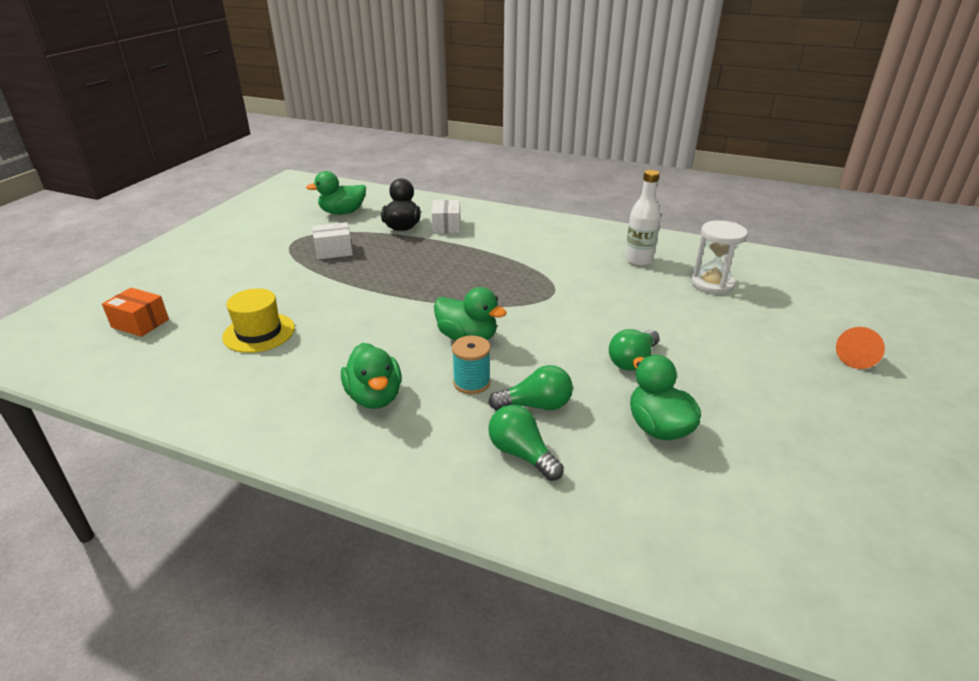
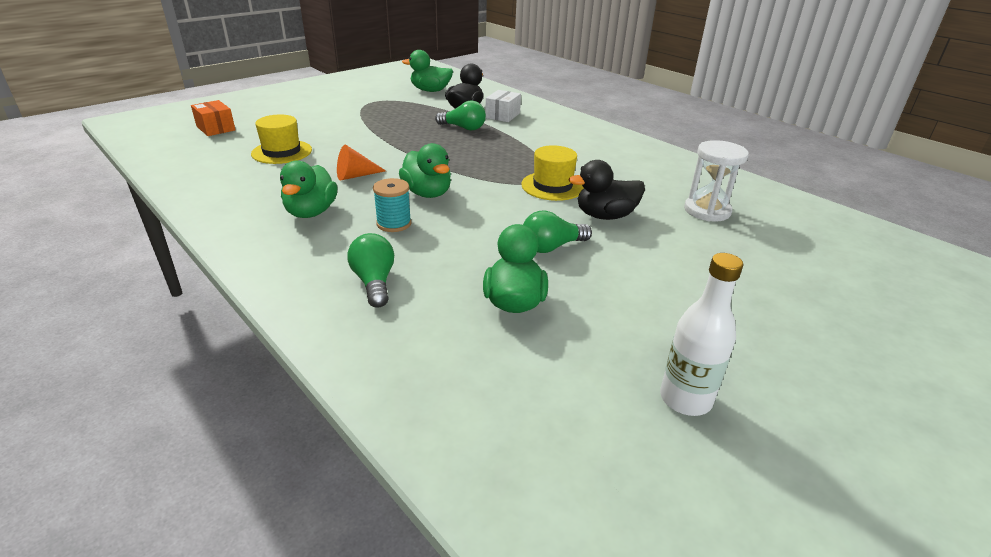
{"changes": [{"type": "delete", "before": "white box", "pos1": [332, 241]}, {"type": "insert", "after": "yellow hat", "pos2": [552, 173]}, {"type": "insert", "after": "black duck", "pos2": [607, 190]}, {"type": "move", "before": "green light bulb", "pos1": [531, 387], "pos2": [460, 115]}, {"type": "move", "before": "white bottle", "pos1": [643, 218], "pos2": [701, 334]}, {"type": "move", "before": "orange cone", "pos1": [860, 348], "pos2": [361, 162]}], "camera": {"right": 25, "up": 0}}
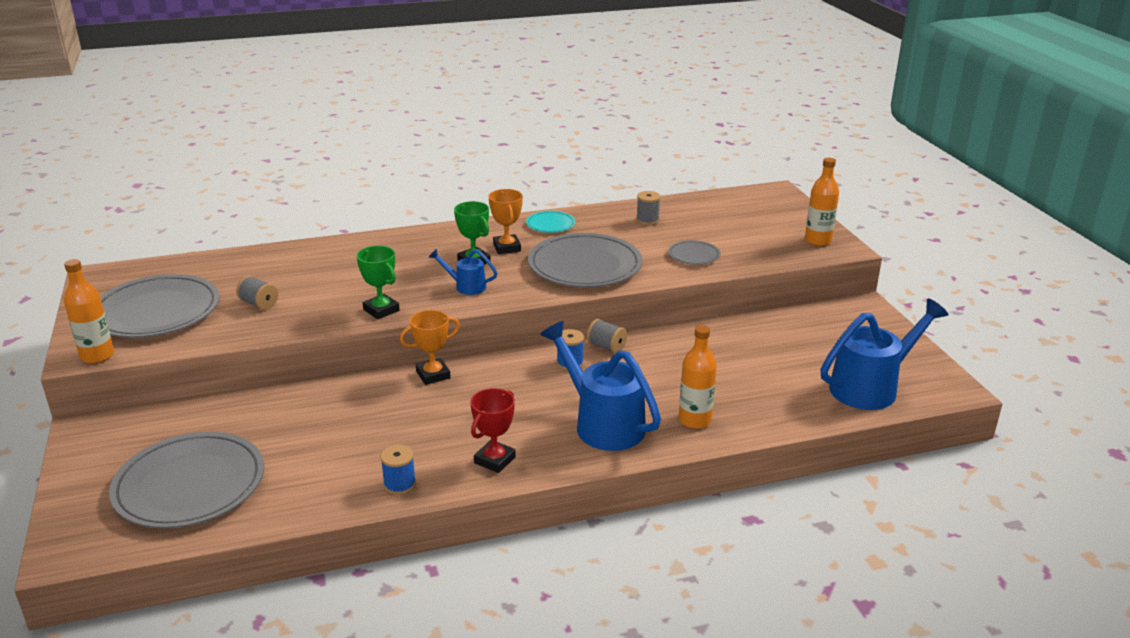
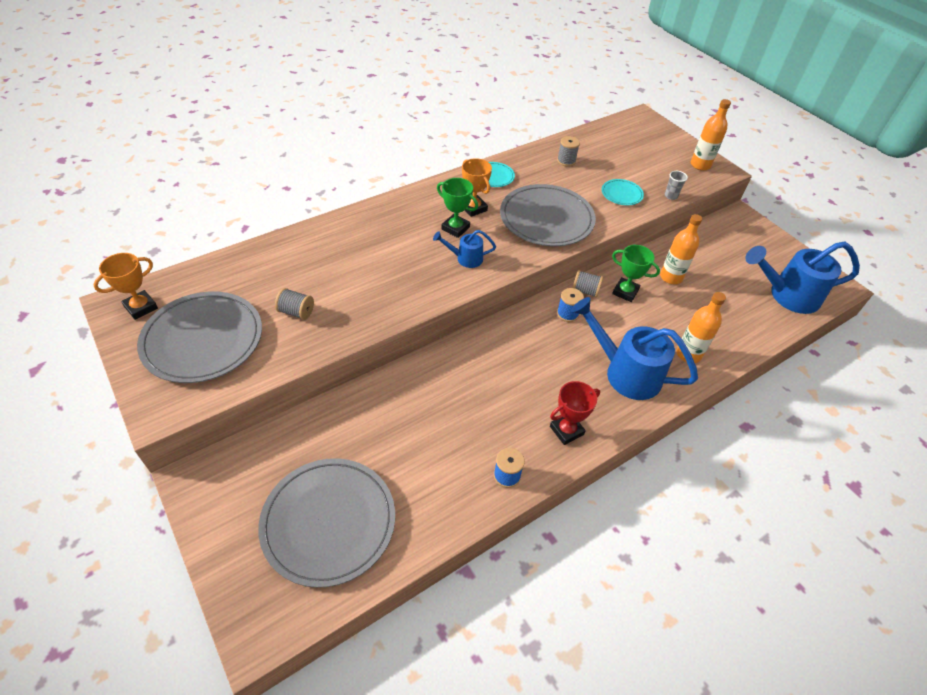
{"changes": [{"type": "insert", "after": "grey cup", "pos2": [676, 185]}, {"type": "move", "before": "orange bottle", "pos1": [89, 311], "pos2": [681, 249]}, {"type": "move", "before": "green trophy", "pos1": [378, 282], "pos2": [636, 273]}, {"type": "move", "before": "orange trophy", "pos1": [430, 347], "pos2": [125, 286]}, {"type": "recolor", "before": "grey plate", "after": "turquoise plate", "pos1": [694, 252], "pos2": [623, 192]}, {"type": "rotate", "before": "red trophy", "pos1": [493, 430], "pos2": [575, 413], "turn": 45}, {"type": "rotate", "before": "blue watering can", "pos1": [884, 354], "pos2": [802, 277], "turn": -135}], "camera": {"right": -20, "up": 20}}
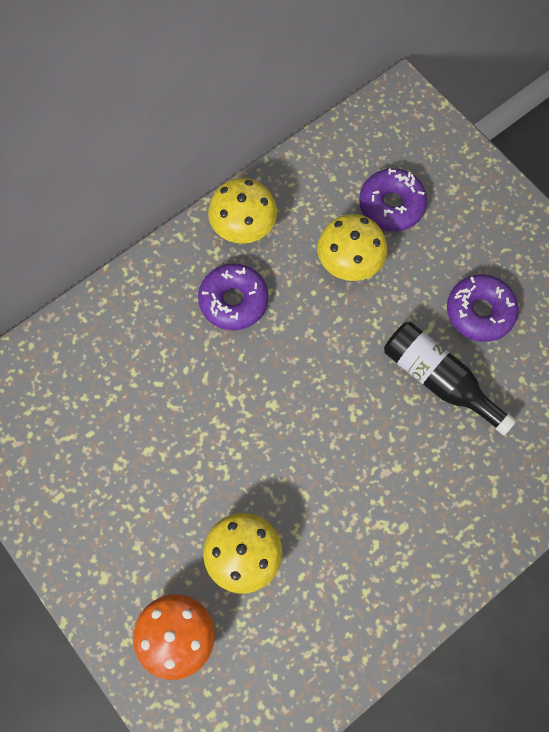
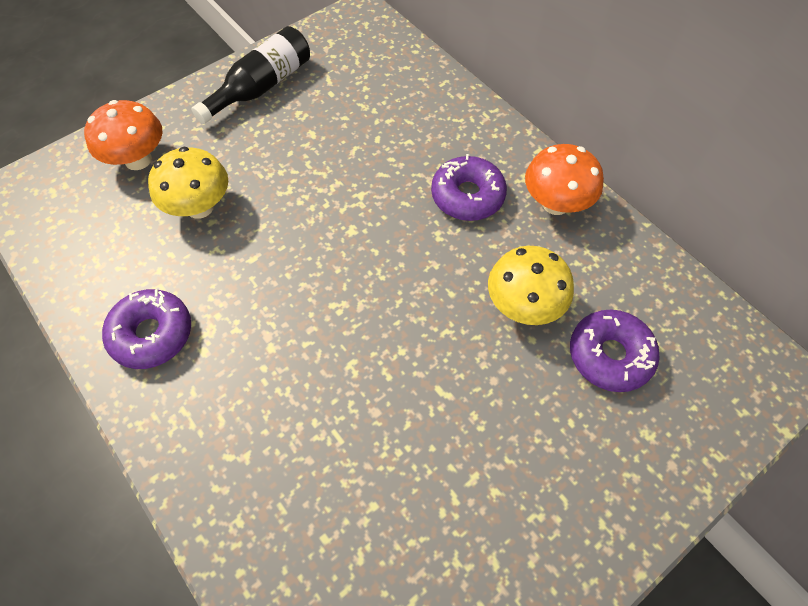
{"changes": [{"type": "move", "before": "black bottle", "pos1": [450, 378], "pos2": [250, 75]}, {"type": "move", "before": "purple donut", "pos1": [483, 308], "pos2": [146, 329]}, {"type": "recolor", "before": "yellow mushroom", "after": "orange mushroom", "pos1": [242, 211], "pos2": [564, 179]}], "camera": {"right": 90, "up": -10}}
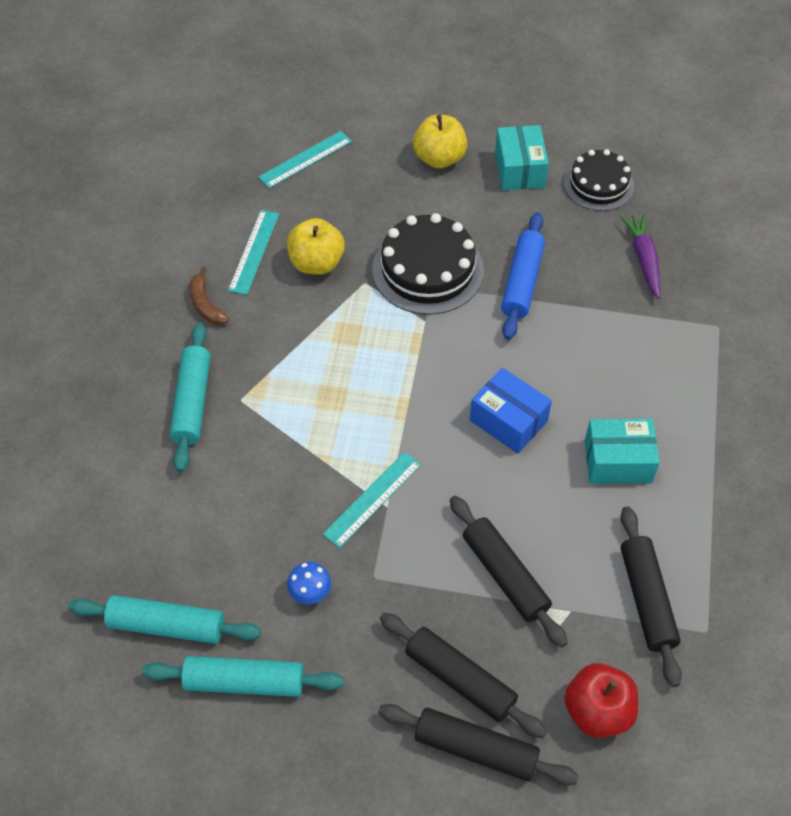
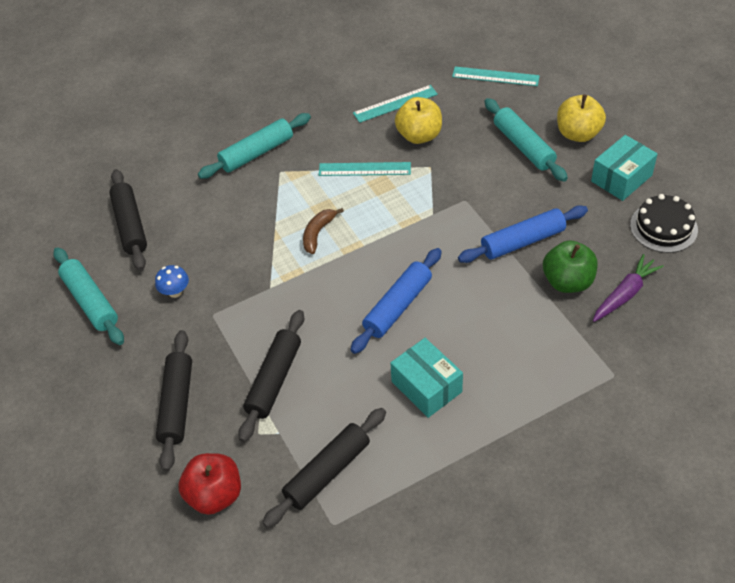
{"changes": [{"type": "delete", "before": "black cake", "pos1": [428, 264]}, {"type": "insert", "after": "green apple", "pos2": [570, 266]}, {"type": "move", "before": "turquoise rolling pin", "pos1": [164, 619], "pos2": [526, 140]}, {"type": "move", "before": "brown banana", "pos1": [209, 296], "pos2": [323, 231]}, {"type": "move", "before": "turquoise ruler", "pos1": [372, 500], "pos2": [365, 169]}, {"type": "move", "before": "black rolling pin", "pos1": [478, 745], "pos2": [128, 220]}, {"type": "replace", "before": "blue box", "after": "blue rolling pin", "pos1": [511, 411], "pos2": [396, 301]}], "camera": {"right": 55, "up": -5}}
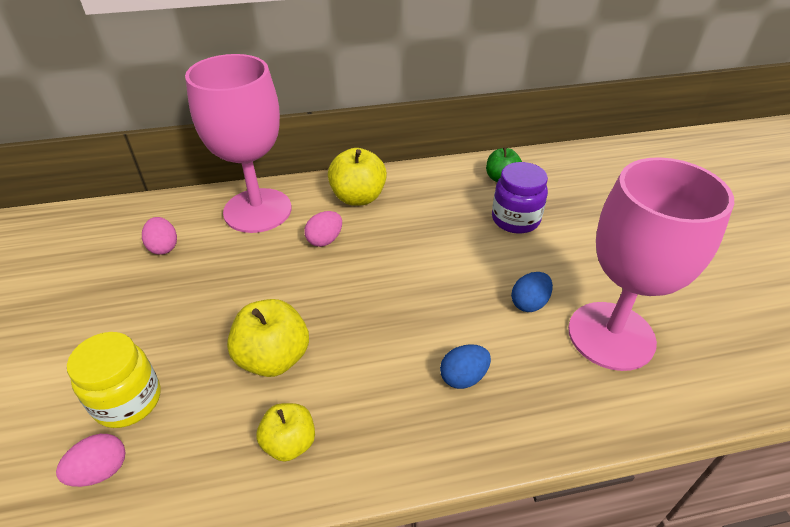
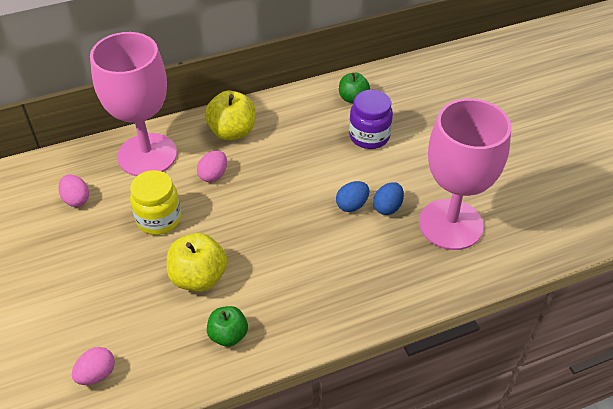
{"changes": [{"type": "move", "before": "yellow jar", "pos1": [113, 380], "pos2": [155, 202]}, {"type": "move", "before": "blue egg", "pos1": [465, 366], "pos2": [352, 196]}, {"type": "recolor", "before": "yellow apple", "after": "green apple", "pos1": [285, 432], "pos2": [227, 326]}], "camera": {"right": -10, "up": 5}}
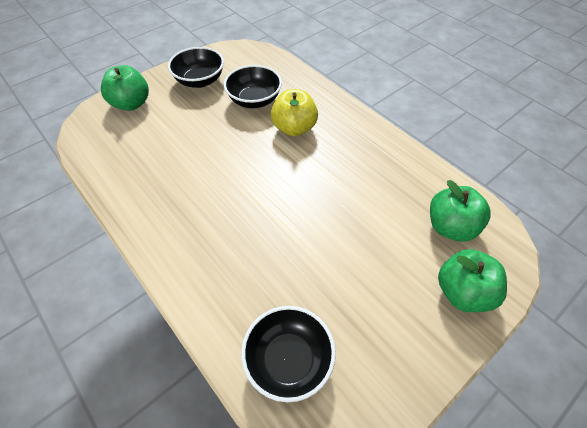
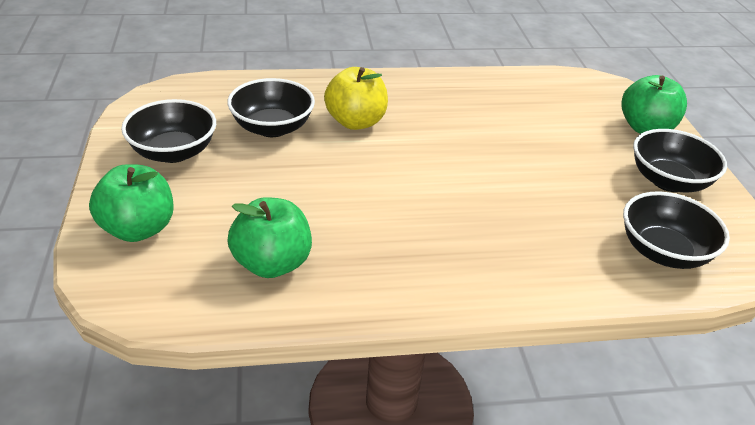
{"changes": [{"type": "insert", "after": "black bowl", "pos2": [680, 160]}, {"type": "move", "before": "green apple", "pos1": [460, 210], "pos2": [269, 237]}], "camera": {"right": -60, "up": -15}}
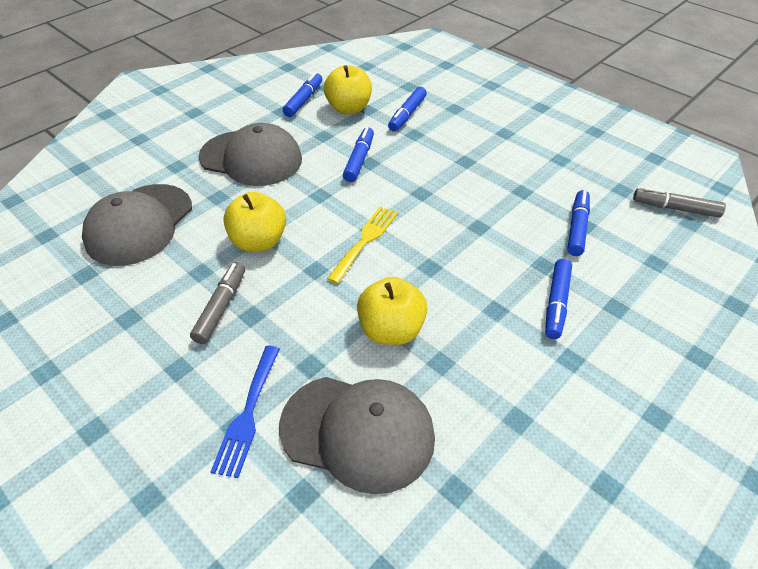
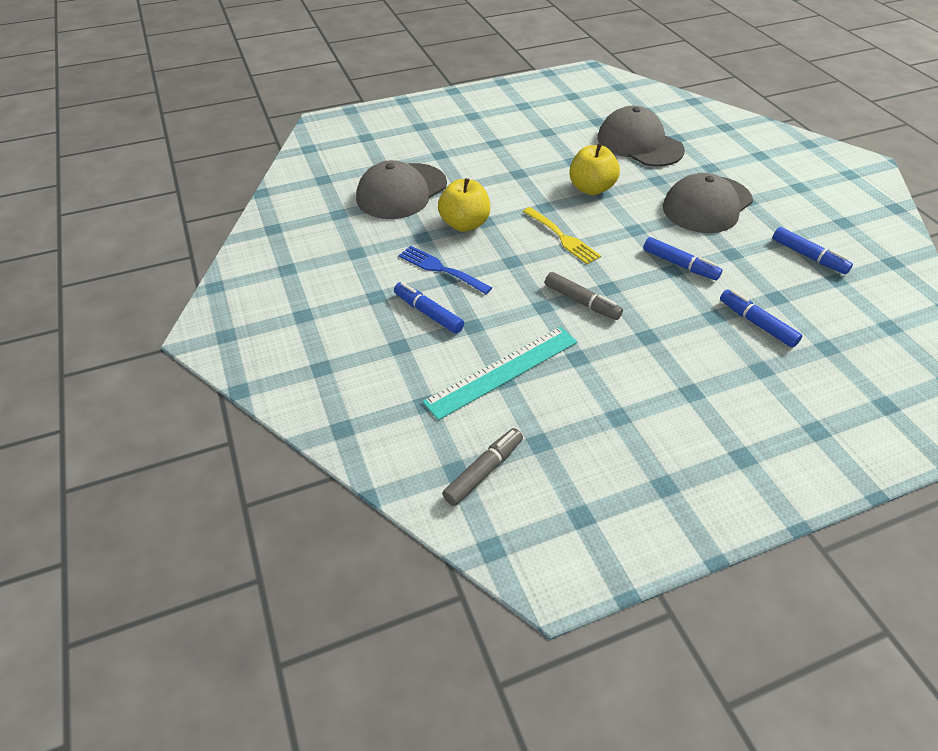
{"changes": [{"type": "delete", "before": "yellow apple", "pos1": [348, 89]}, {"type": "move", "before": "grey marker", "pos1": [217, 303], "pos2": [584, 296]}, {"type": "move", "before": "blue fork", "pos1": [245, 412], "pos2": [445, 270]}, {"type": "replace", "before": "blue marker", "after": "turquoise ruler", "pos1": [578, 223], "pos2": [499, 373]}], "camera": {"right": 115, "up": 0}}
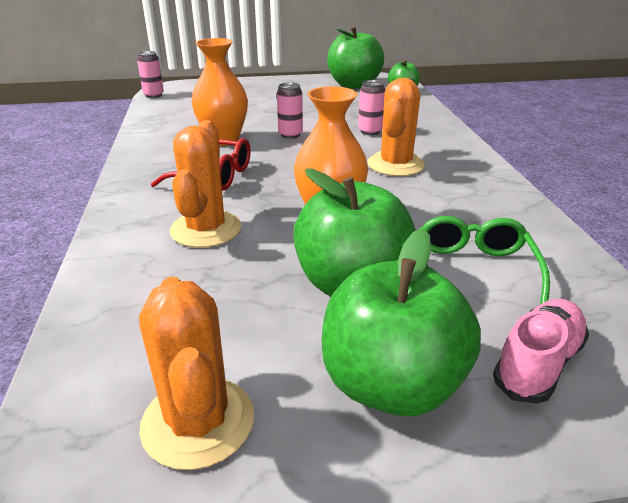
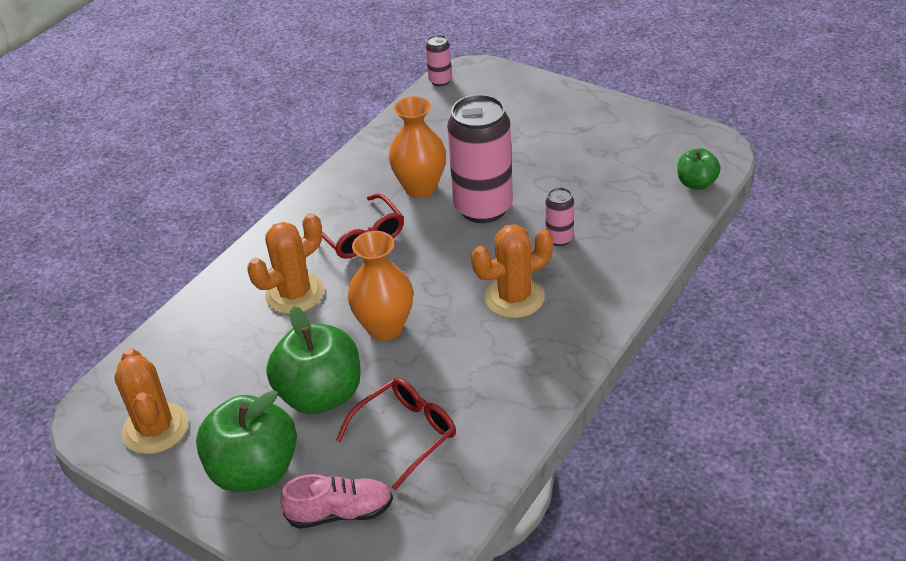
{"changes": [{"type": "delete", "before": "green apple", "pos1": [355, 57]}, {"type": "recolor", "before": "green glasses", "after": "red glasses", "pos1": [484, 260], "pos2": [396, 434]}, {"type": "rotate", "before": "orange cactus", "pos1": [196, 373], "pos2": [151, 401], "turn": -45}, {"type": "resize", "before": "pink can", "pos1": [290, 110], "pos2": [480, 158], "scale": 2.19}], "camera": {"right": 45, "up": 10}}
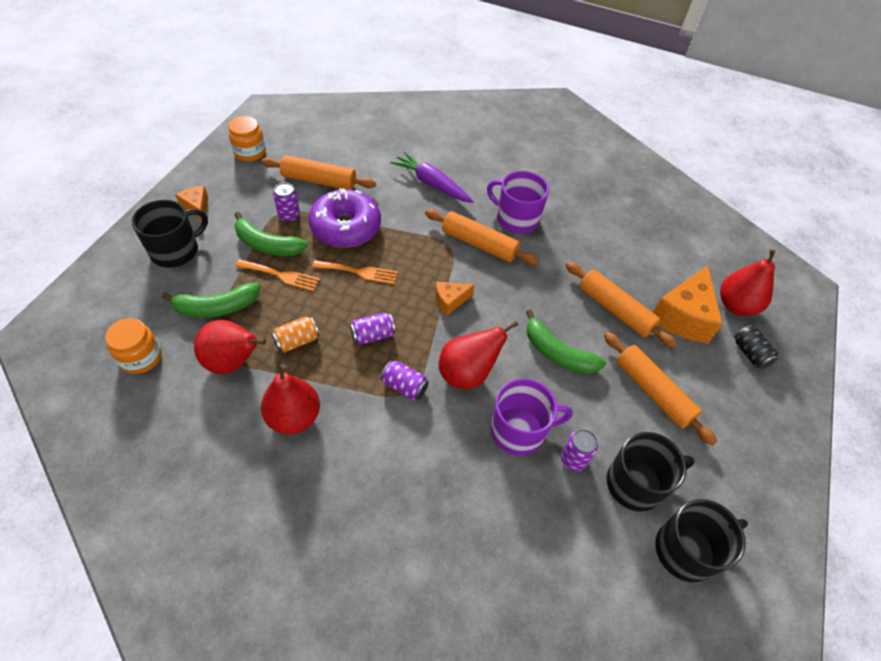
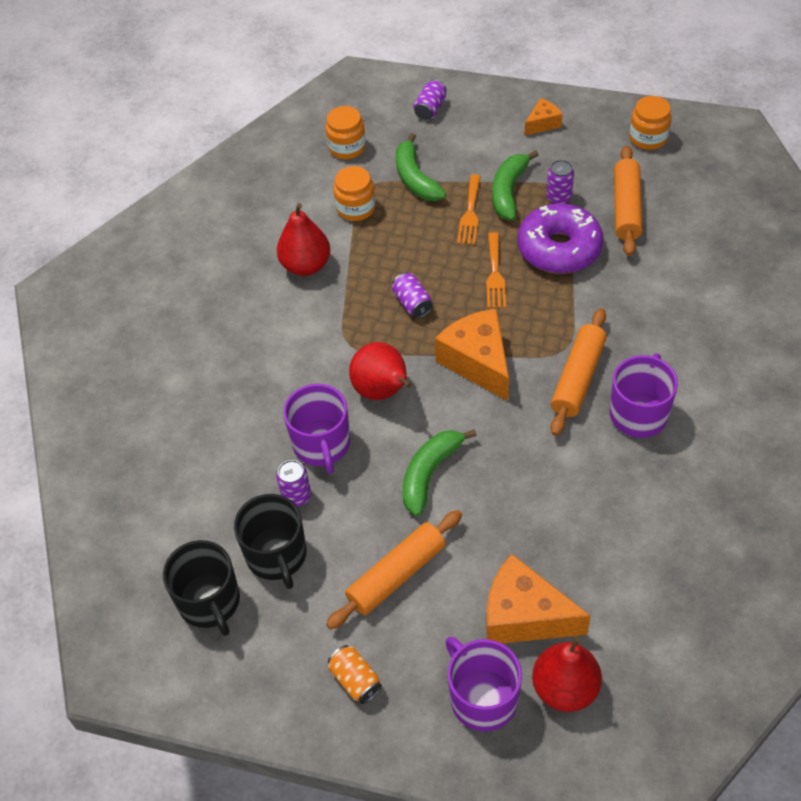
{"changes": [{"type": "delete", "before": "black mug", "pos1": [170, 234]}, {"type": "delete", "before": "purple carrot", "pos1": [432, 177]}, {"type": "delete", "before": "orange rolling pin", "pos1": [621, 304]}, {"type": "move", "before": "orange can", "pos1": [295, 334], "pos2": [355, 674]}, {"type": "move", "before": "purple can", "pos1": [405, 380], "pos2": [429, 100]}, {"type": "replace", "before": "red pear", "after": "orange jar", "pos1": [230, 347], "pos2": [354, 193]}, {"type": "replace", "before": "black can", "after": "purple mug", "pos1": [756, 347], "pos2": [483, 684]}, {"type": "resize", "before": "orange cheese", "pos1": [455, 298], "pos2": [472, 354], "scale": 1.92}], "camera": {"right": 90, "up": 0}}
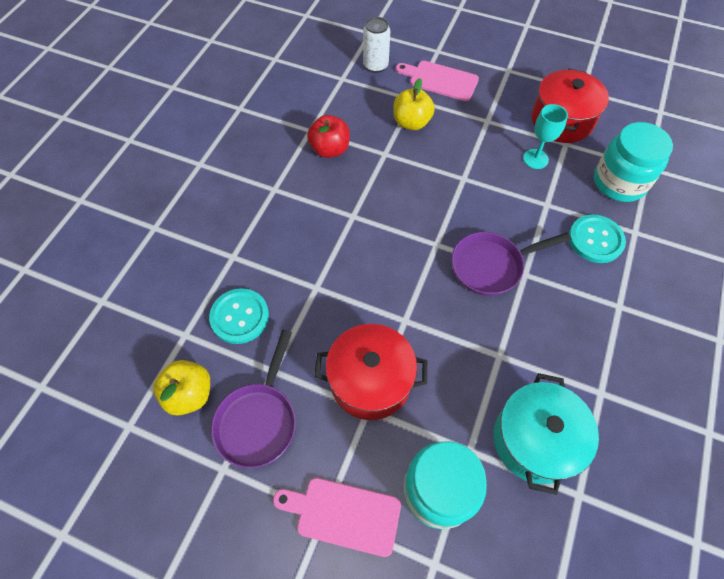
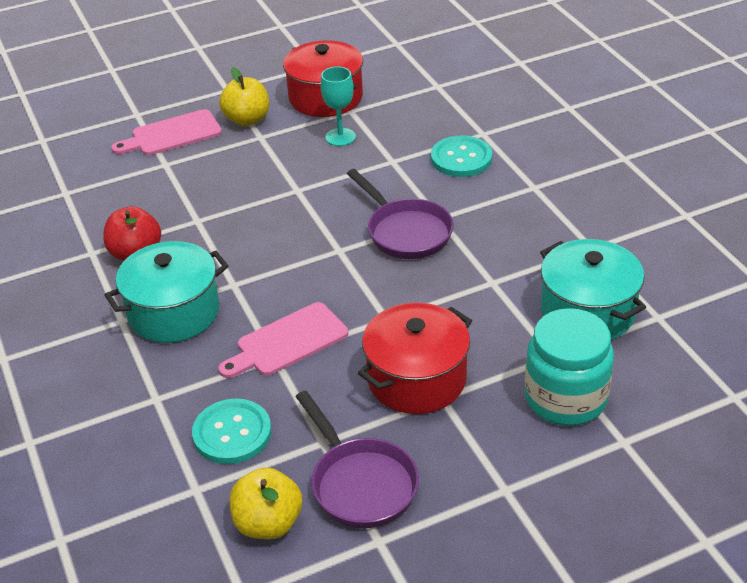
{"changes": [{"type": "delete", "before": "white can", "pos1": [376, 45]}, {"type": "delete", "before": "turquoise jar", "pos1": [633, 162]}, {"type": "insert", "after": "turquoise pot", "pos2": [167, 292]}, {"type": "move", "before": "pink cutting board", "pos1": [337, 517], "pos2": [283, 340]}, {"type": "move", "before": "yellow apple", "pos1": [414, 104], "pos2": [244, 96]}, {"type": "rotate", "before": "purple pan", "pos1": [511, 264], "pos2": [400, 214], "turn": -60}], "camera": {"right": -45, "up": -20}}
